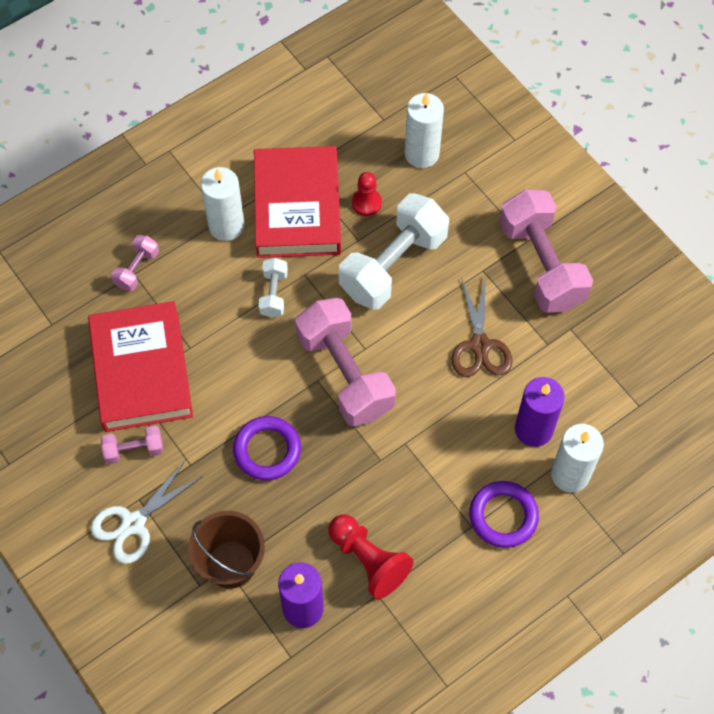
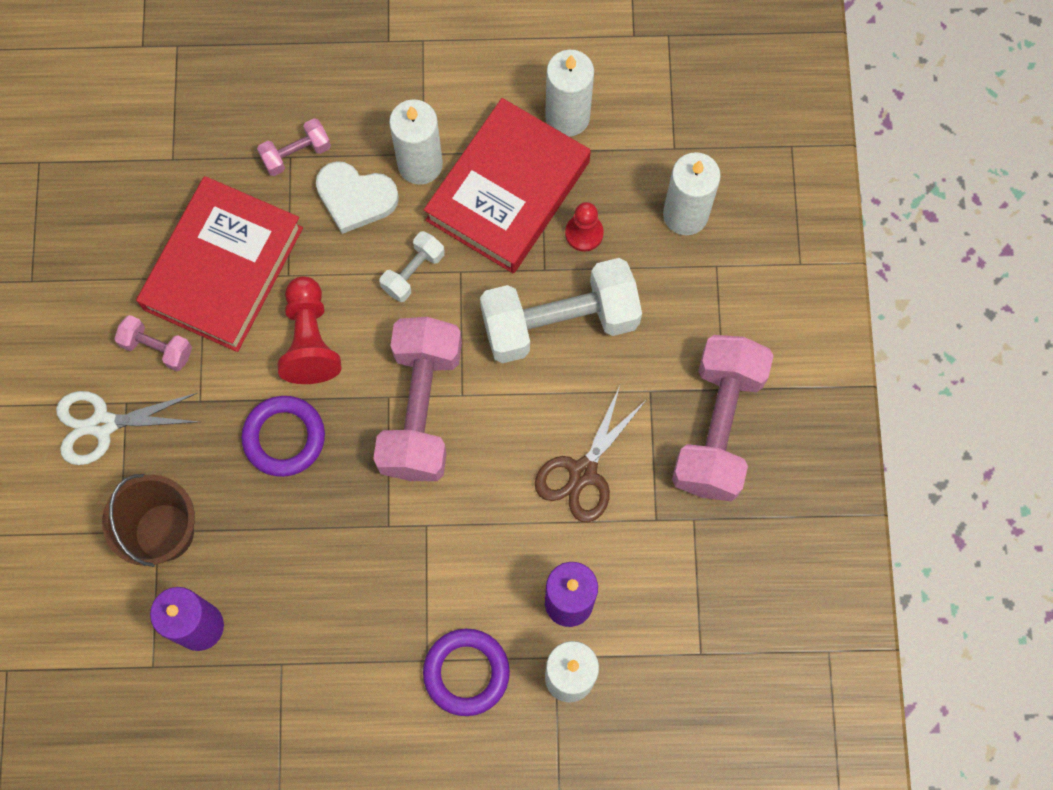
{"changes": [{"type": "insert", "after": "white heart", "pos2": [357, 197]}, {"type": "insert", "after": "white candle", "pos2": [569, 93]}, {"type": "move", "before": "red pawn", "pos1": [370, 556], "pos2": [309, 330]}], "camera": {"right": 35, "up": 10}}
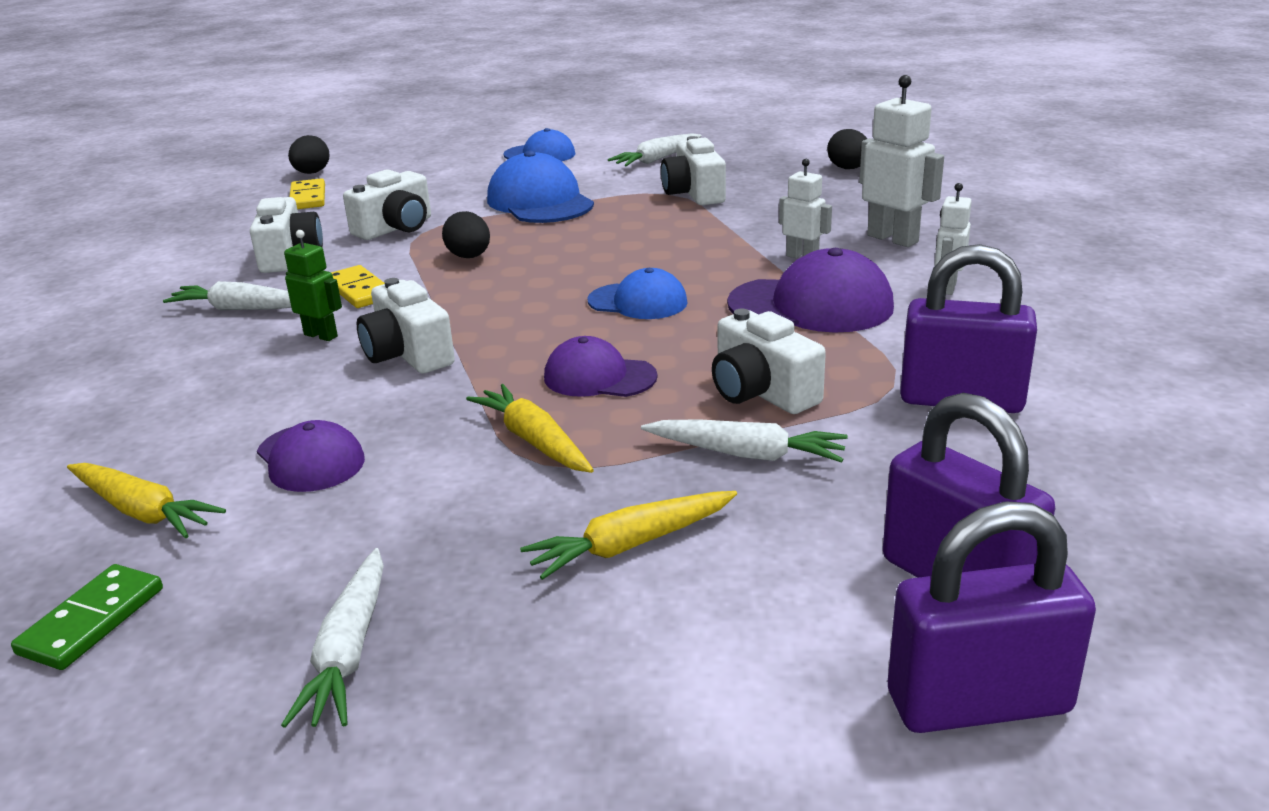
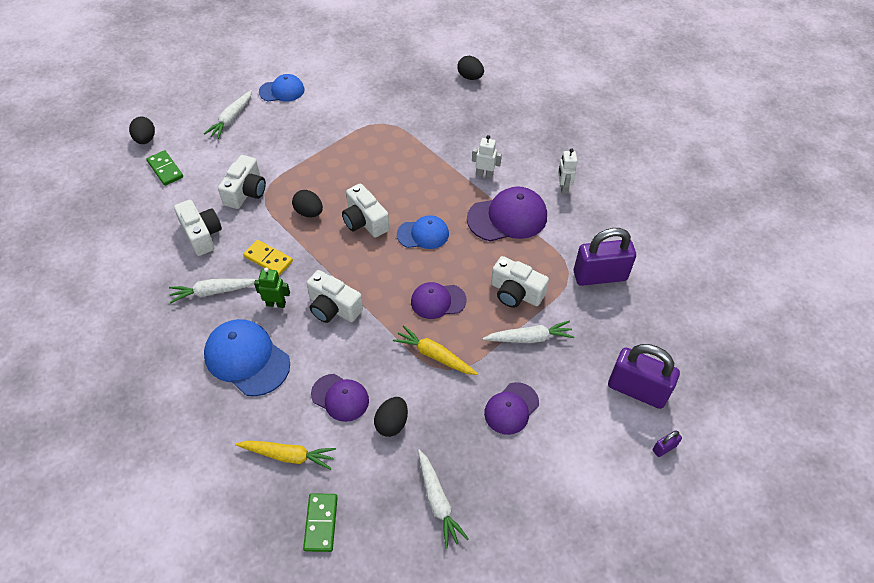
{"changes": [{"type": "delete", "before": "white robot", "pos1": [901, 161]}, {"type": "insert", "after": "black egg", "pos2": [391, 417]}, {"type": "move", "before": "blue cap", "pos1": [540, 187], "pos2": [247, 357]}, {"type": "move", "before": "white carrot", "pos1": [655, 149], "pos2": [228, 114]}, {"type": "move", "before": "white camera", "pos1": [693, 170], "pos2": [365, 211]}, {"type": "replace", "before": "yellow carrot", "after": "purple cap", "pos1": [628, 535], "pos2": [511, 408]}, {"type": "recolor", "before": "yellow domino", "after": "green domino", "pos1": [307, 193], "pos2": [165, 168]}, {"type": "resize", "before": "purple padlock", "pos1": [992, 617], "pos2": [667, 444], "scale": 0.42}], "camera": {"right": -25, "up": 25}}
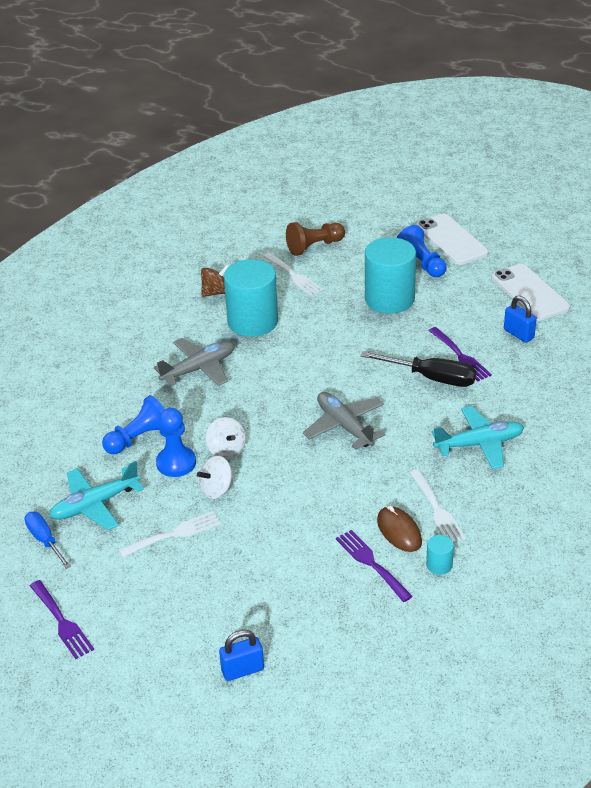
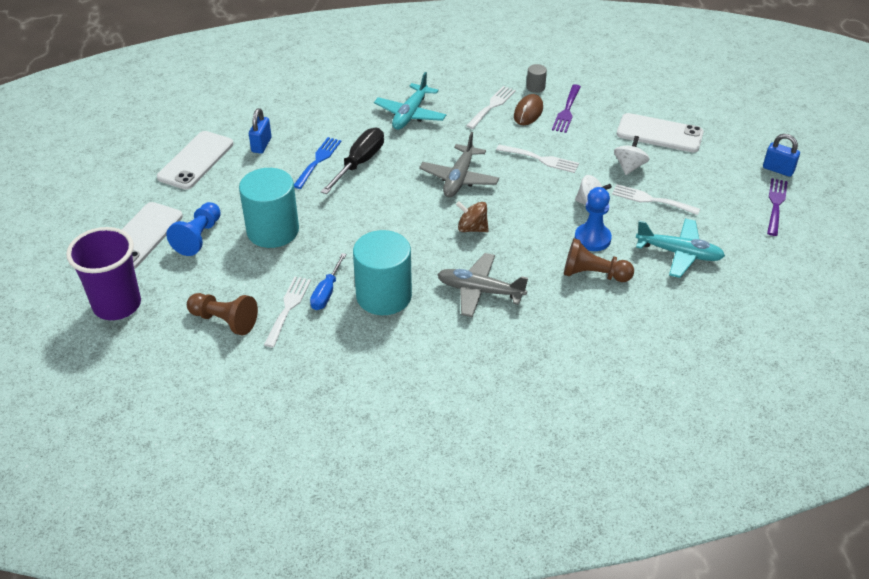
{"changes": [{"type": "insert", "after": "purple cup", "pos2": [103, 273]}, {"type": "insert", "after": "white fork", "pos2": [537, 159]}, {"type": "insert", "after": "white phone", "pos2": [660, 132]}, {"type": "move", "before": "blue screwdriver", "pos1": [47, 540], "pos2": [328, 281]}, {"type": "move", "before": "brown spinning top", "pos1": [215, 280], "pos2": [472, 216]}, {"type": "move", "before": "white spinning top", "pos1": [226, 438], "pos2": [631, 155]}, {"type": "move", "before": "blue padlock", "pos1": [241, 655], "pos2": [781, 155]}, {"type": "recolor", "before": "blue pawn", "after": "brown pawn", "pos1": [133, 424], "pos2": [599, 260]}, {"type": "recolor", "before": "turquoise cylinder", "after": "grey cylinder", "pos1": [440, 555], "pos2": [537, 78]}, {"type": "recolor", "before": "purple fork", "after": "blue fork", "pos1": [460, 354], "pos2": [317, 163]}, {"type": "rotate", "before": "black screwdriver", "pos1": [418, 369], "pos2": [352, 160], "turn": 45}, {"type": "rotate", "before": "turquoise plane", "pos1": [477, 437], "pos2": [410, 101], "turn": -105}], "camera": {"right": -130, "up": 5}}
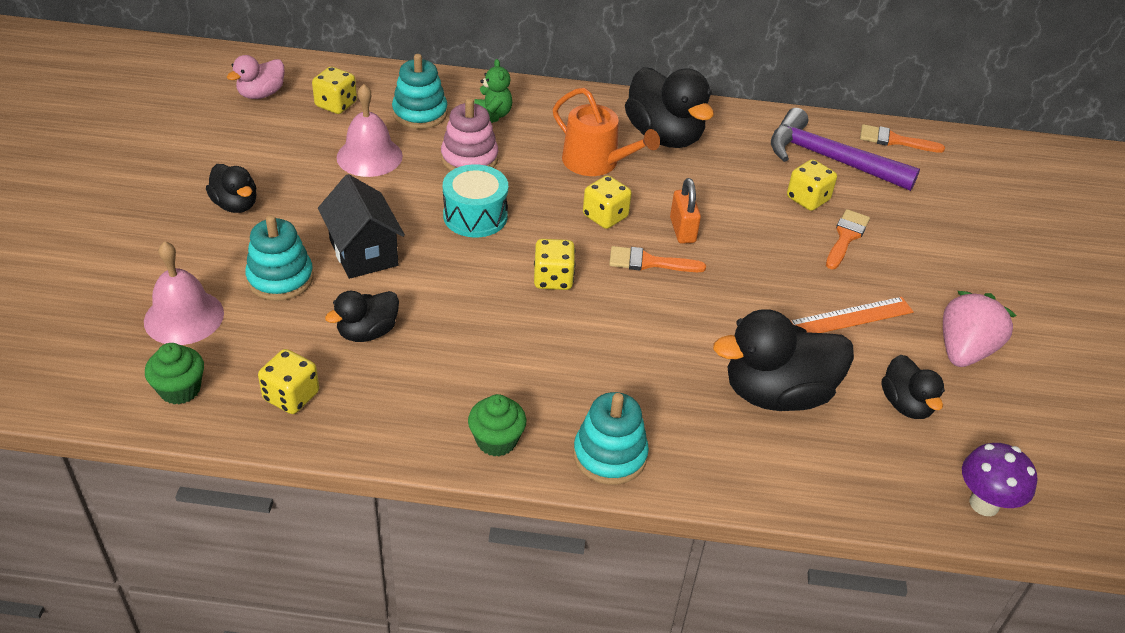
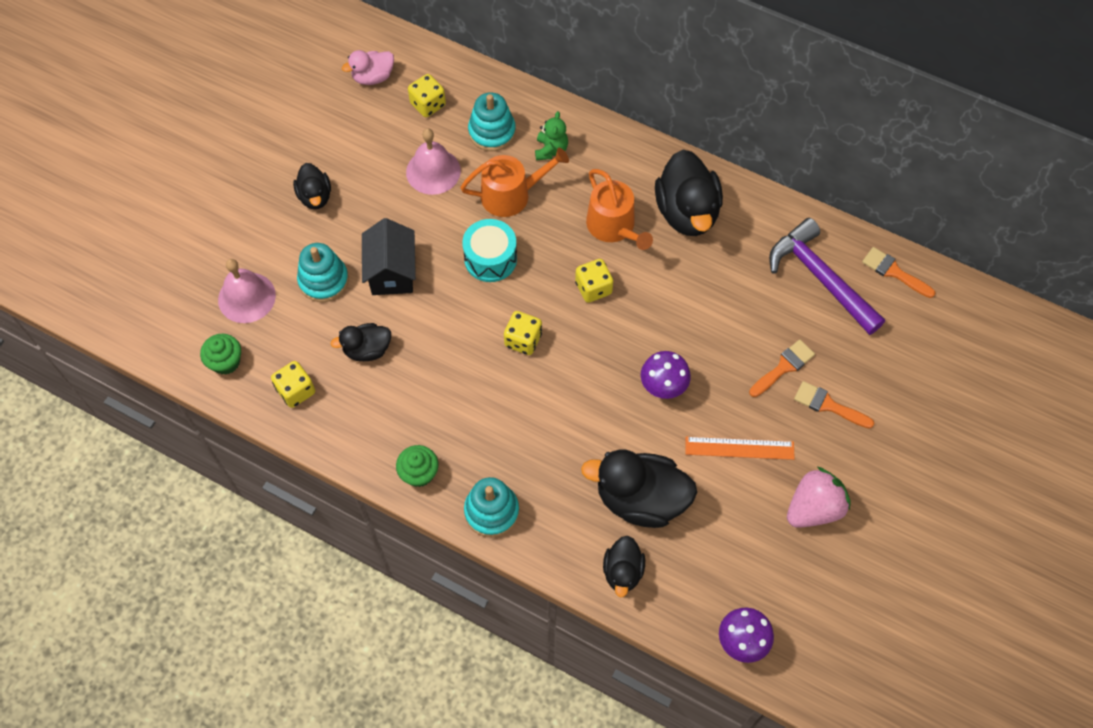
{"changes": [{"type": "delete", "before": "orange padlock", "pos1": [685, 211]}, {"type": "delete", "before": "yellow dice", "pos1": [812, 185]}, {"type": "insert", "after": "purple mushroom", "pos2": [666, 375]}, {"type": "move", "before": "orange brush", "pos1": [657, 259], "pos2": [834, 405]}, {"type": "move", "before": "black duck", "pos1": [913, 387], "pos2": [624, 567]}, {"type": "replace", "before": "pink stacking toy", "after": "orange watering can", "pos1": [469, 134], "pos2": [514, 182]}], "camera": {"right": 25, "up": 20}}
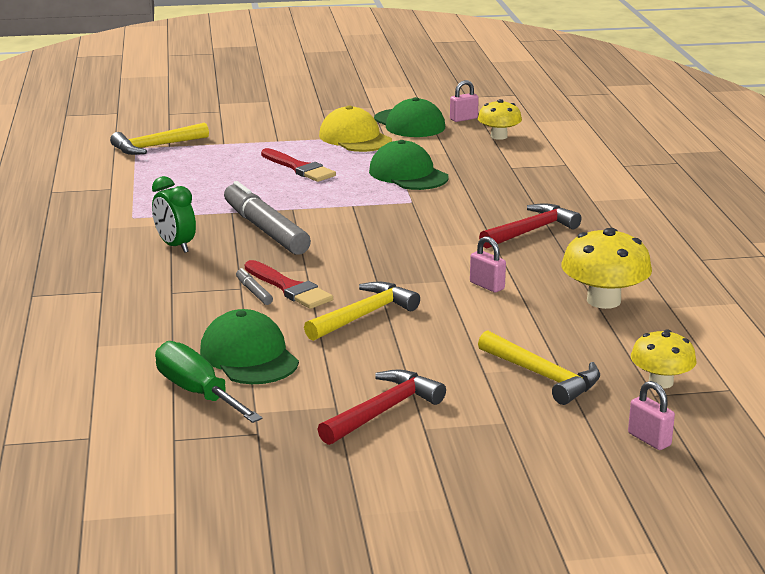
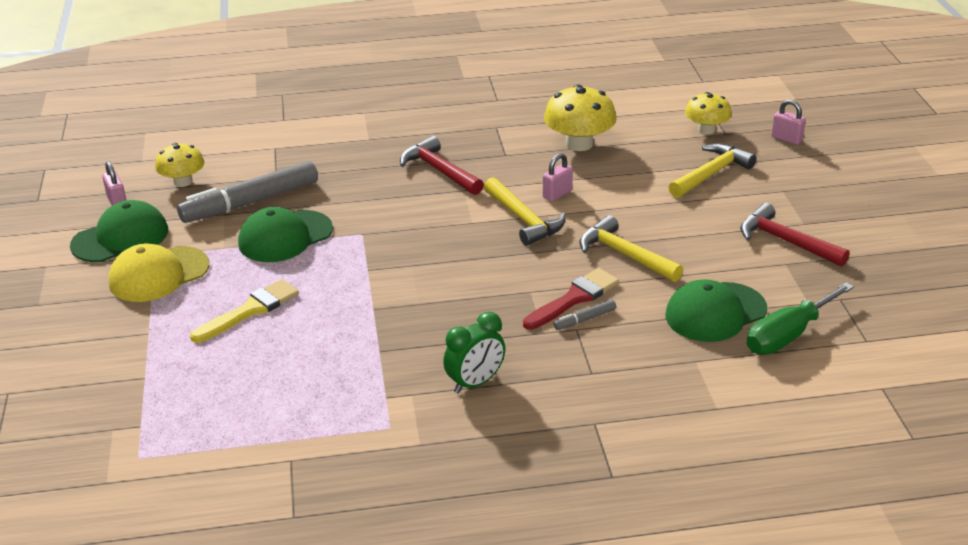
{"changes": [{"type": "move", "before": "yellow hammer", "pos1": [159, 138], "pos2": [525, 211]}, {"type": "move", "before": "grey marker", "pos1": [267, 218], "pos2": [247, 192]}, {"type": "recolor", "before": "red brush", "after": "yellow brush", "pos1": [298, 165], "pos2": [244, 311]}, {"type": "rotate", "before": "pink padlock", "pos1": [651, 415], "pos2": [788, 122], "turn": 75}], "camera": {"right": -90, "up": 10}}
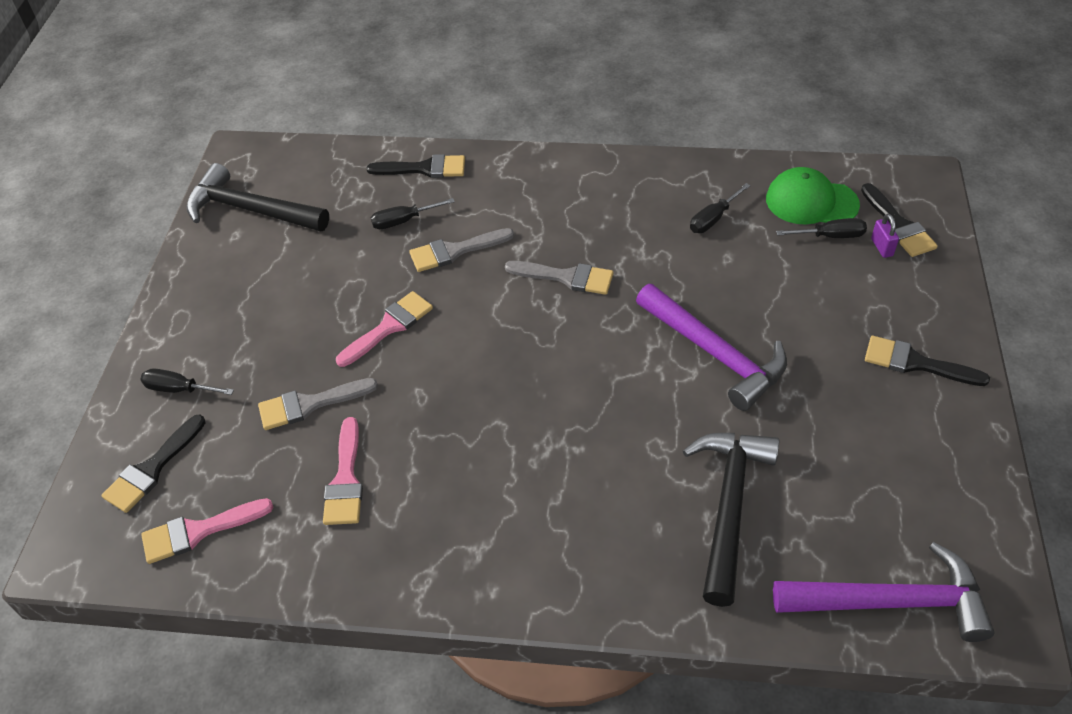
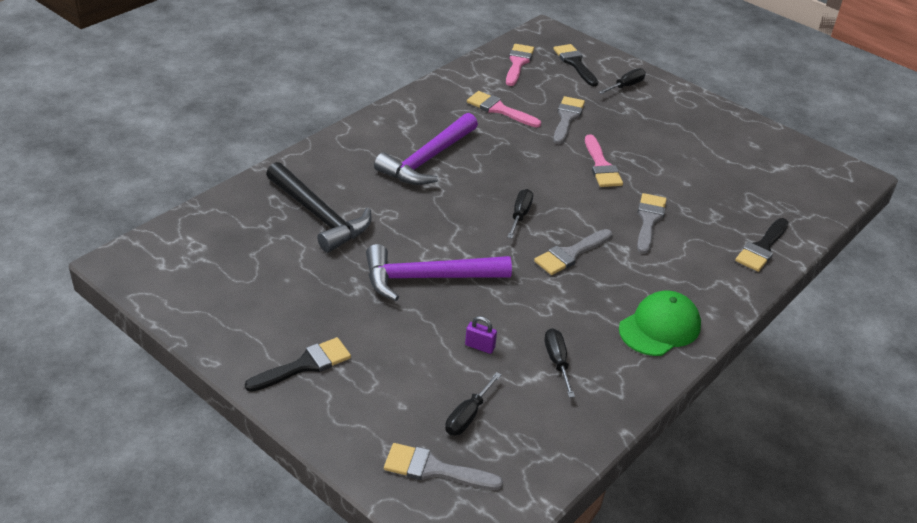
{"changes": [{"type": "delete", "before": "black hammer", "pos1": [257, 197]}, {"type": "move", "before": "black screwdriver", "pos1": [412, 213], "pos2": [520, 213]}, {"type": "move", "before": "green cap", "pos1": [813, 196], "pos2": [660, 323]}, {"type": "move", "before": "purple hammer", "pos1": [884, 592], "pos2": [426, 149]}, {"type": "move", "before": "purple padlock", "pos1": [885, 236], "pos2": [481, 335]}, {"type": "recolor", "before": "black brush", "after": "grey brush", "pos1": [899, 220], "pos2": [443, 466]}], "camera": {"right": 120, "up": -10}}
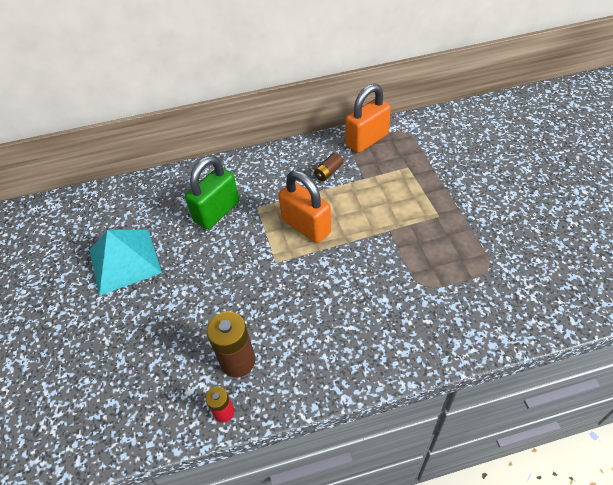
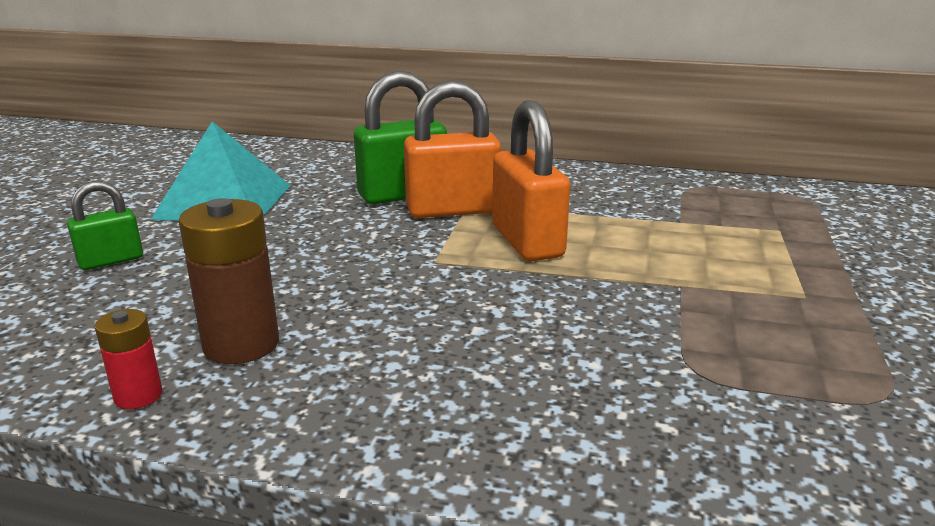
{"changes": [{"type": "delete", "before": "brown battery", "pos1": [328, 167]}, {"type": "insert", "after": "green padlock", "pos2": [105, 225]}, {"type": "move", "before": "orange padlock", "pos1": [368, 118], "pos2": [452, 149]}], "camera": {"right": 25, "up": -25}}
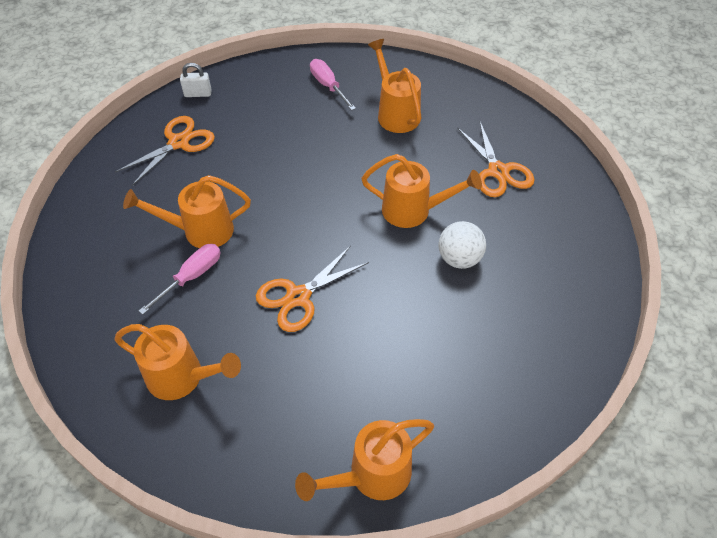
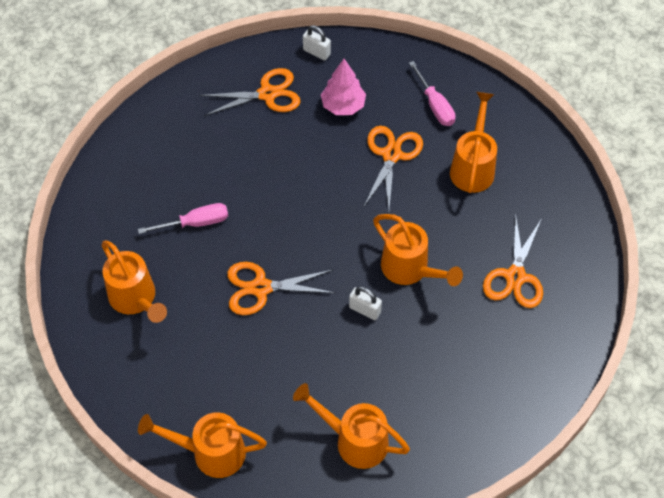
{"changes": [{"type": "delete", "before": "white ball", "pos1": [462, 245]}, {"type": "insert", "after": "pink tree", "pos2": [343, 87]}, {"type": "insert", "after": "white padlock", "pos2": [365, 303]}, {"type": "insert", "after": "orange scissors", "pos2": [393, 167]}, {"type": "move", "before": "orange watering can", "pos1": [187, 211], "pos2": [351, 426]}, {"type": "rotate", "before": "pink screwdriver", "pos1": [333, 84], "pos2": [432, 93], "turn": 150}], "camera": {"right": 35, "up": 5}}
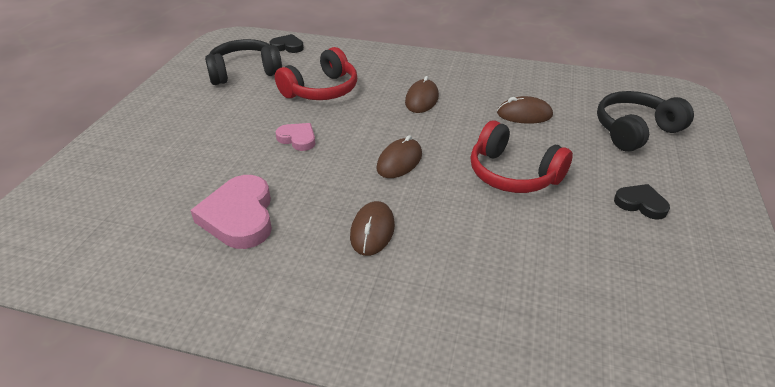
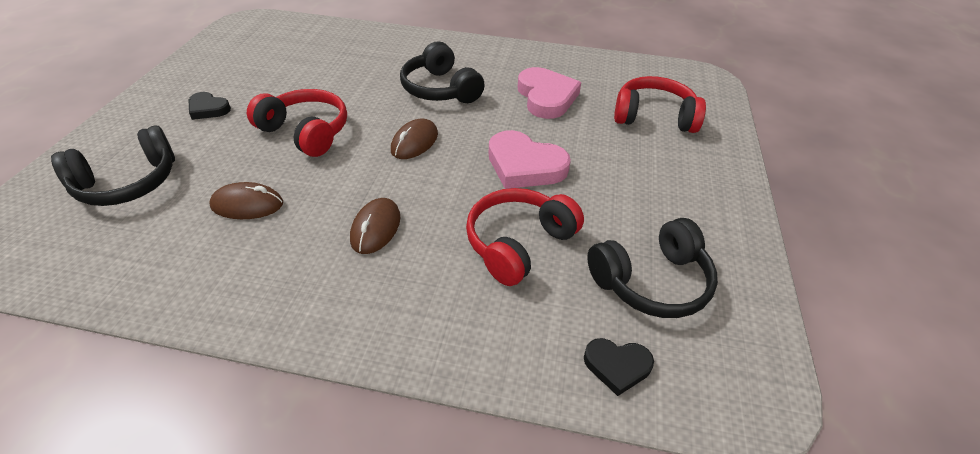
{"changes": [{"type": "insert", "after": "red headphones", "pos2": [660, 104]}, {"type": "replace", "before": "brown mouse", "after": "black headphones", "pos1": [372, 228], "pos2": [442, 72]}, {"type": "resize", "before": "pink heart", "pos1": [295, 137], "pos2": [530, 159], "scale": 1.78}], "camera": {"right": 175, "up": 5}}
